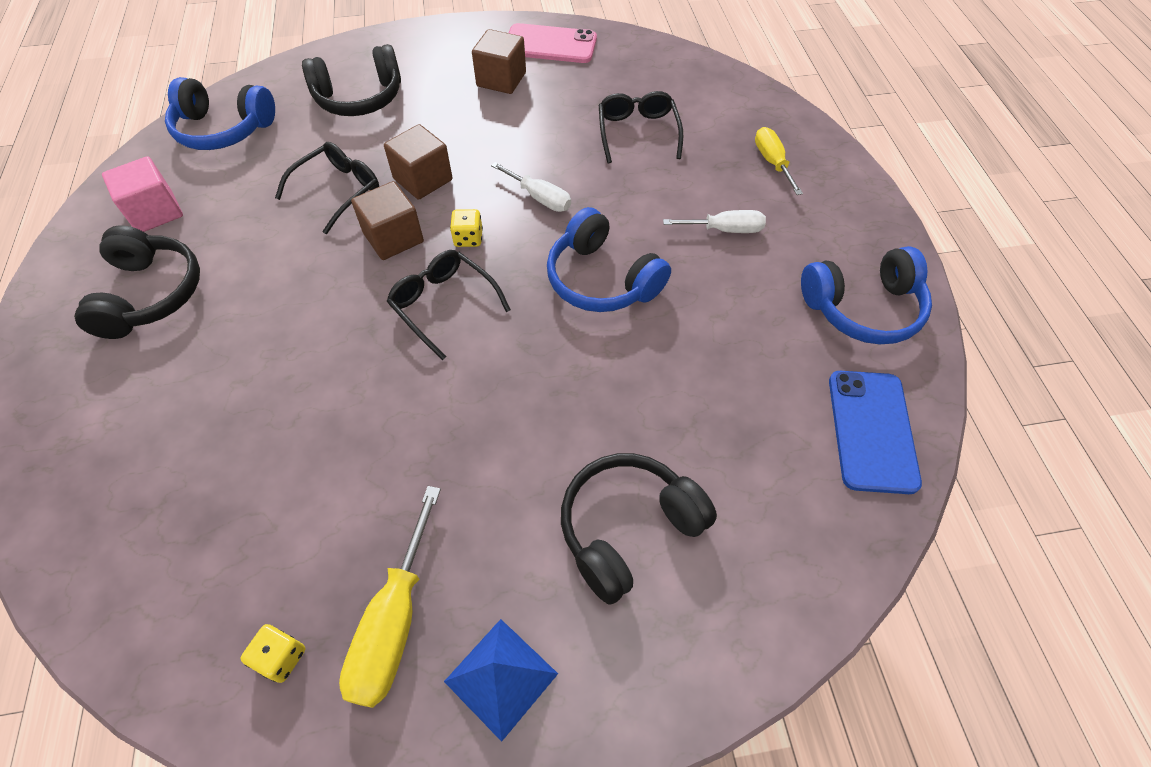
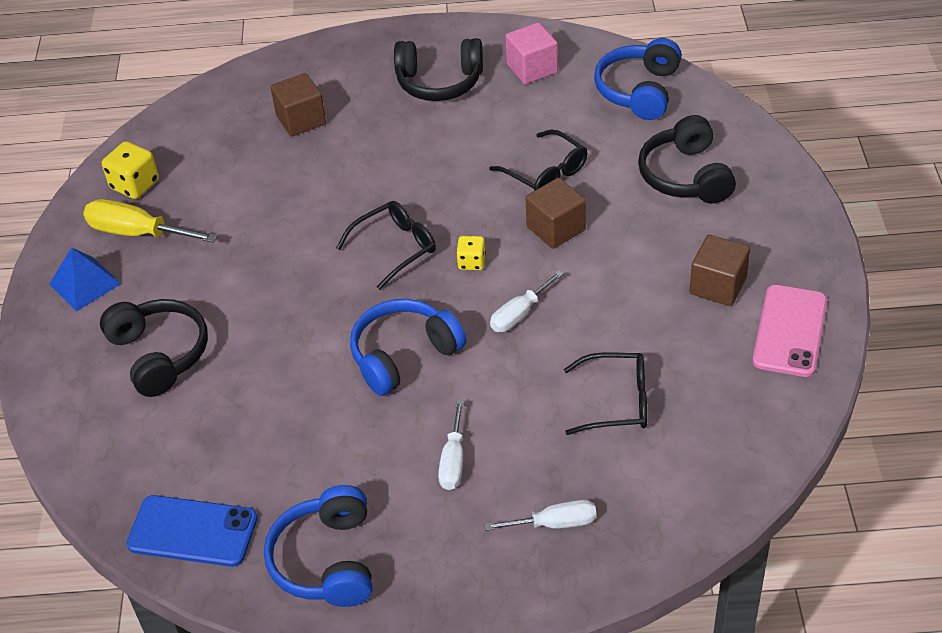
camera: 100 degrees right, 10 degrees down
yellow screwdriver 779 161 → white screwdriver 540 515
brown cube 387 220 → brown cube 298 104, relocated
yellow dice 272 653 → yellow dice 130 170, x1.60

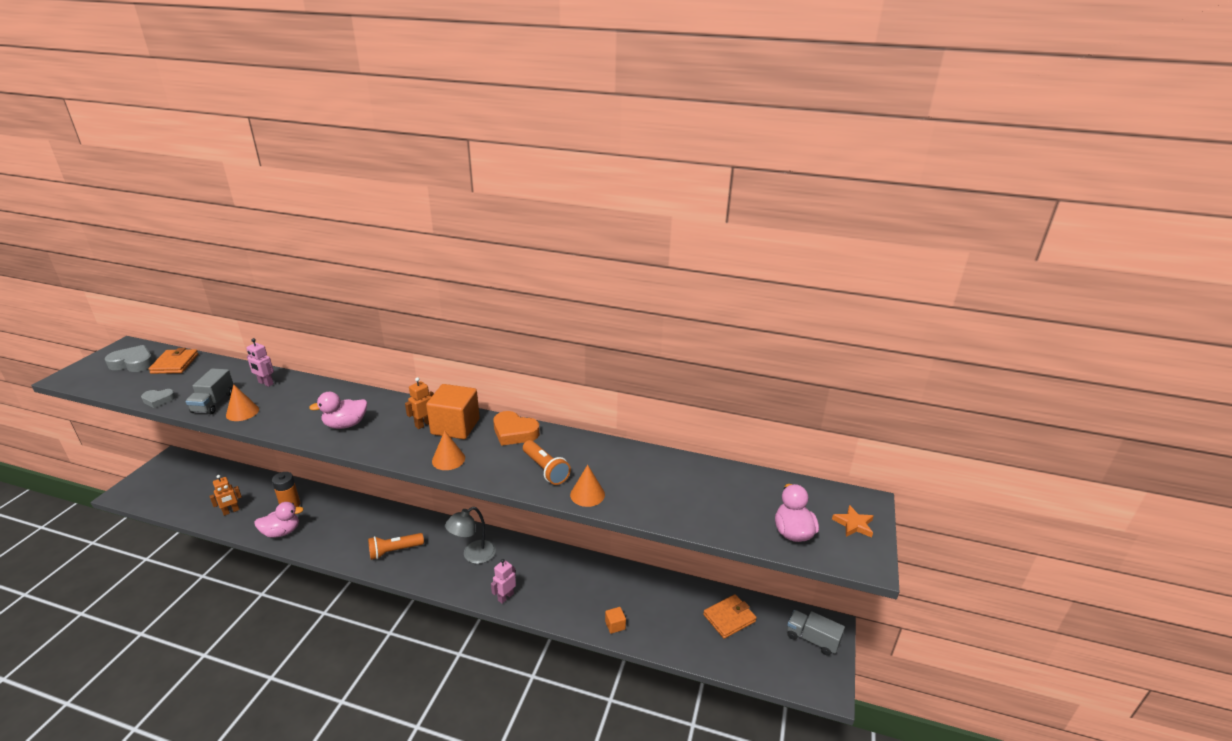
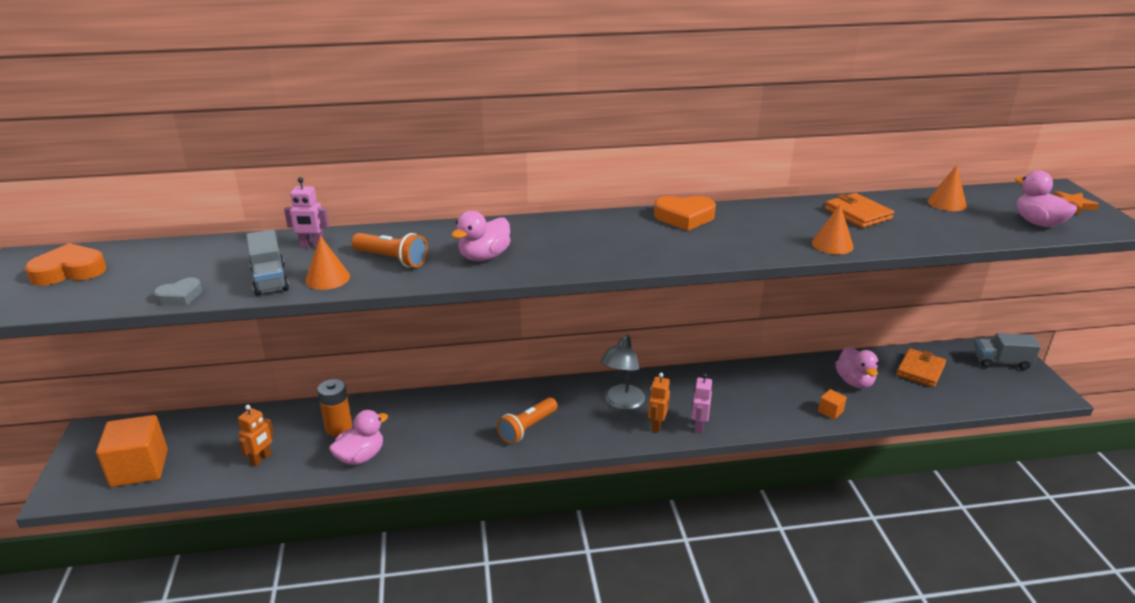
camera: 25 degrees left, 0 degrees up
grey heart 129 358 → orange heart 66 264
orange wallet 173 361 → orange wallet 859 210, relocated
orange robot 419 403 → orange robot 659 403, relocated
orange cube 453 411 → orange cube 132 451, relocated
orange cone 448 450 → orange cone 947 188, relocated
orange flashlight 547 462 → orange flashlight 390 250, relocated
- → pink duck 857 367

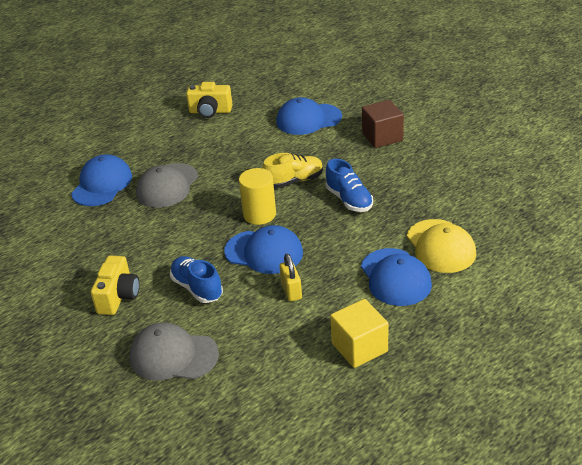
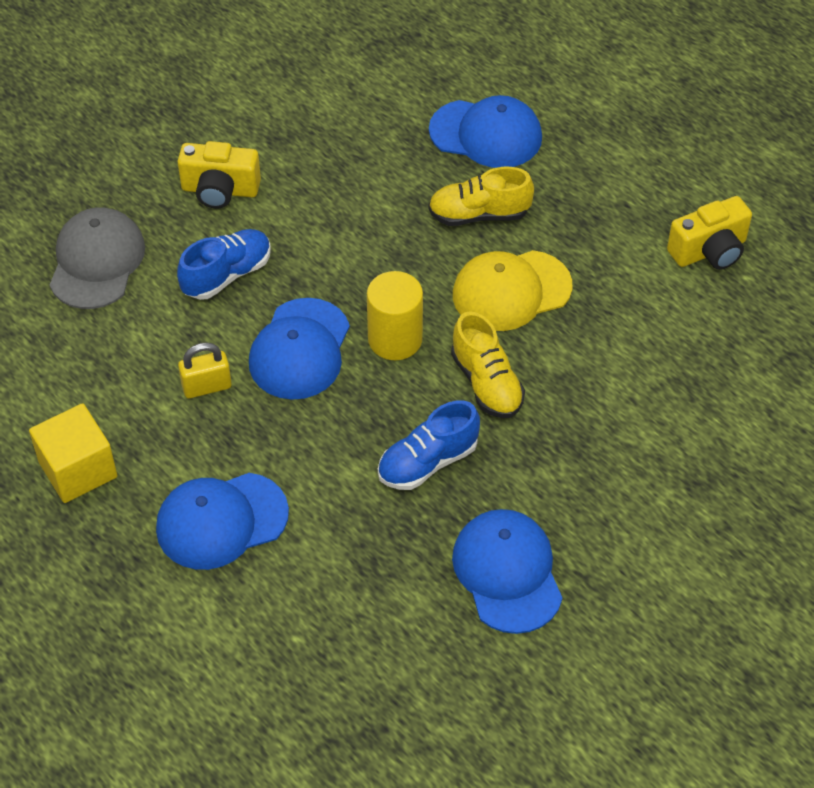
camera: 85 degrees right, 15 degrees up
yellow camera 209 100 → yellow camera 709 233, 120 degrees counterclockwise
blue cap 309 116 → blue cap 507 571, relocated
brown cube 383 124 → -
grey cap 167 185 → yellow shoe 481 196
yellow cap 441 246 → yellow cap 512 290, relocated

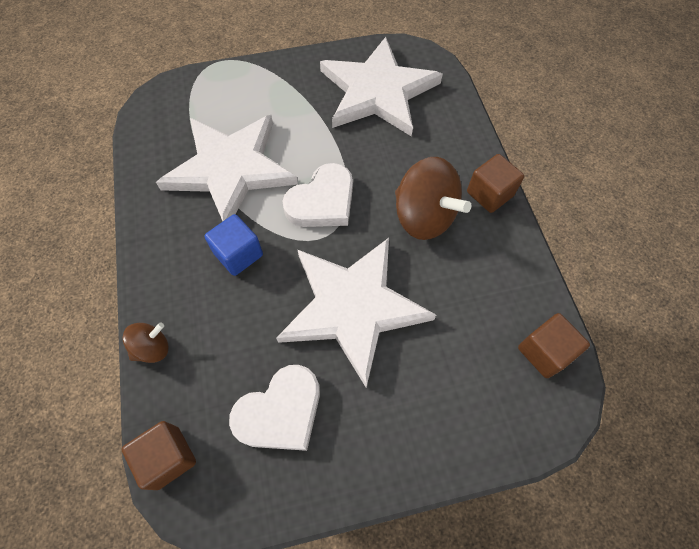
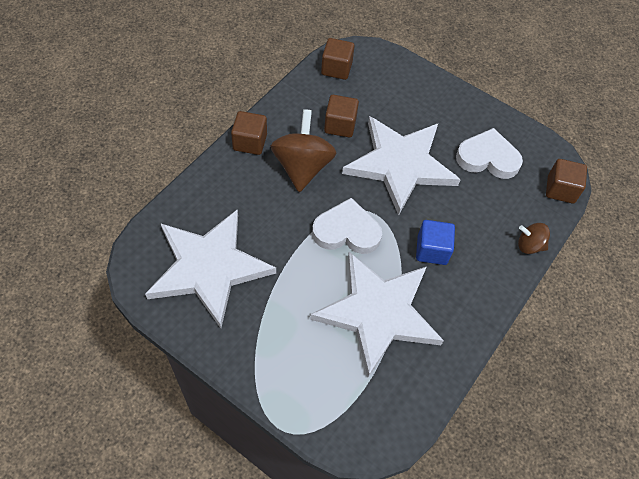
camera: 135 degrees left, 5 degrees down
- → brown cube 341 116

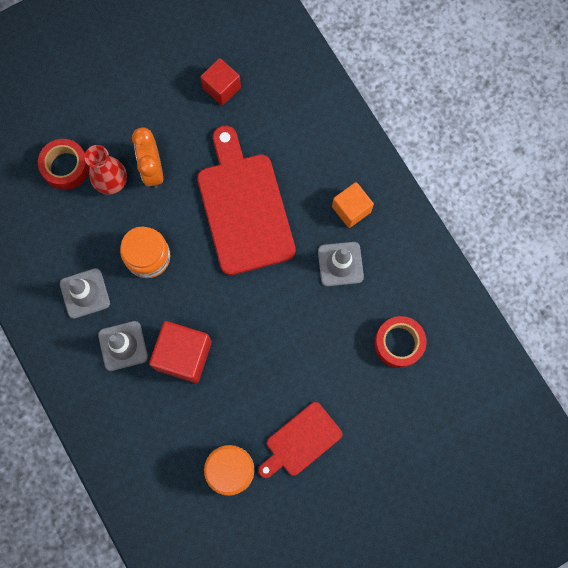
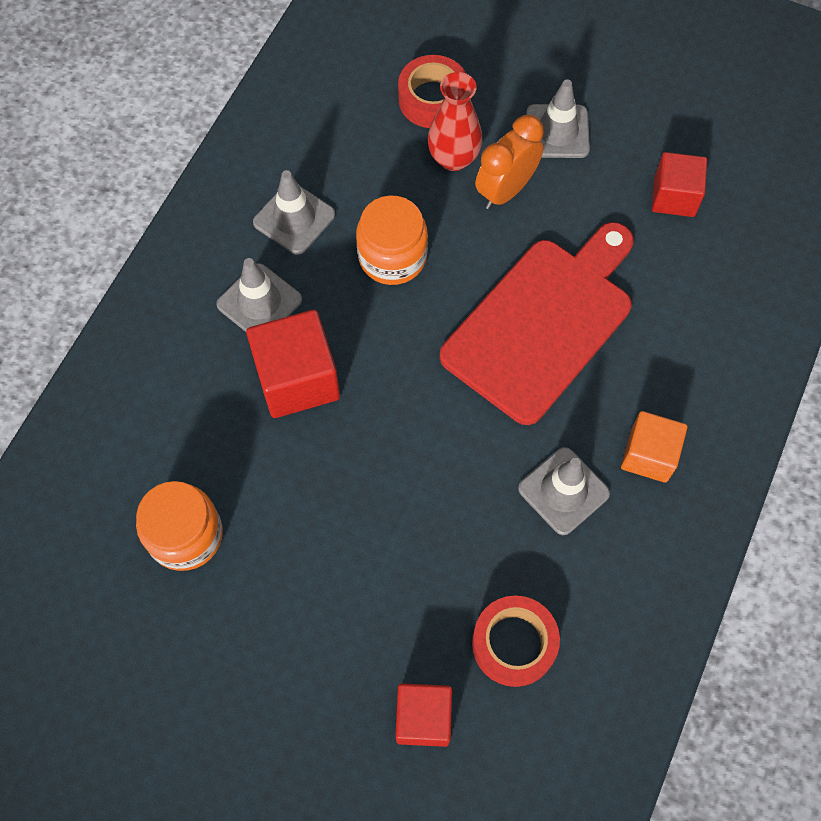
camera: 55 degrees right, 10 degrees down
red cutting board 300 440 → -
- → grey traffic cone 558 119
- → red cube 423 715

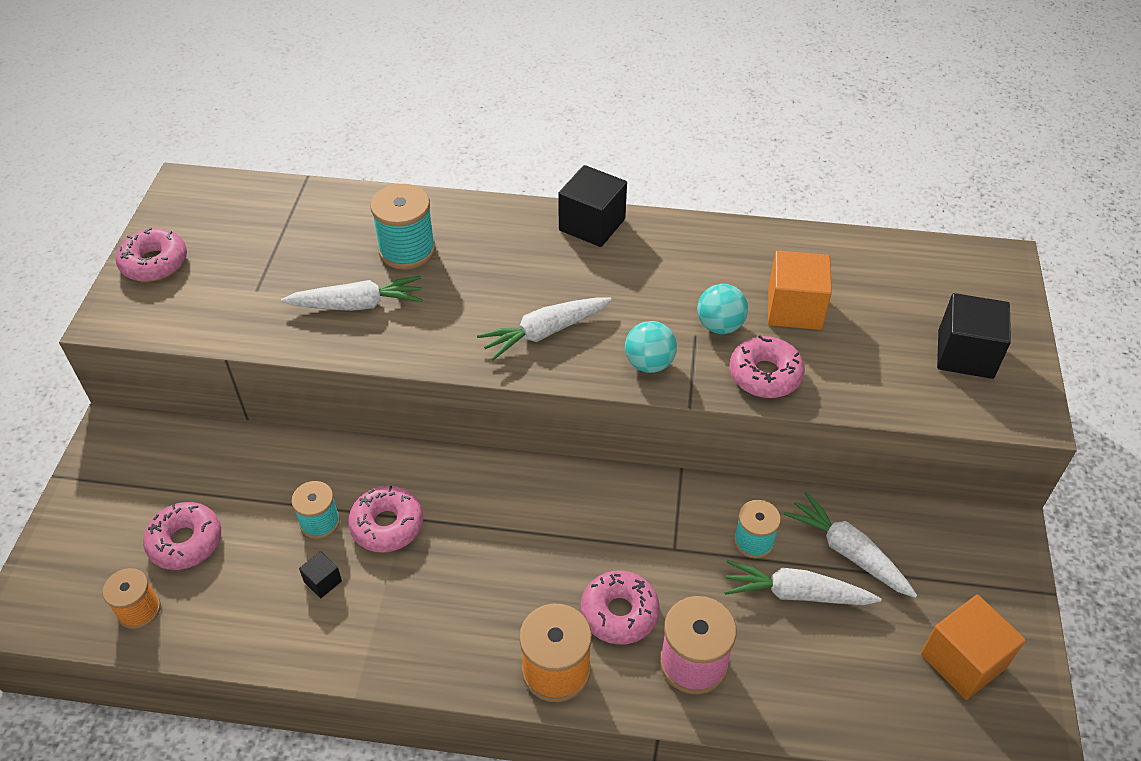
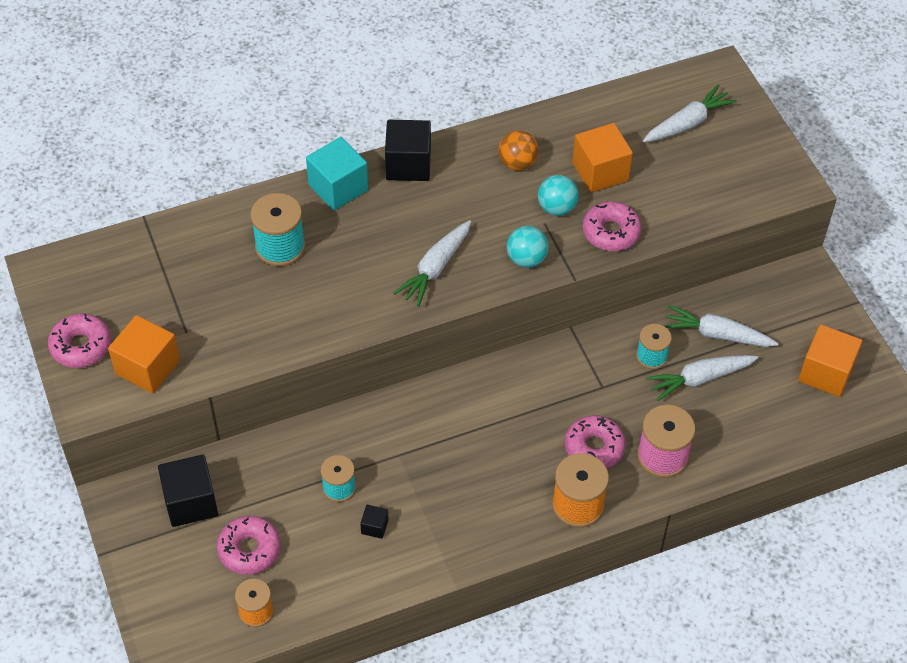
camera: 30 degrees left, 5 degrees up
white carrot 352 293 → white carrot 690 113, relocated
black cube 974 336 → black cube 188 490, relocated
pink donut 385 519 → -
- → orange ball 518 150
- → turquoise cube 337 173
- → orange cube 144 354

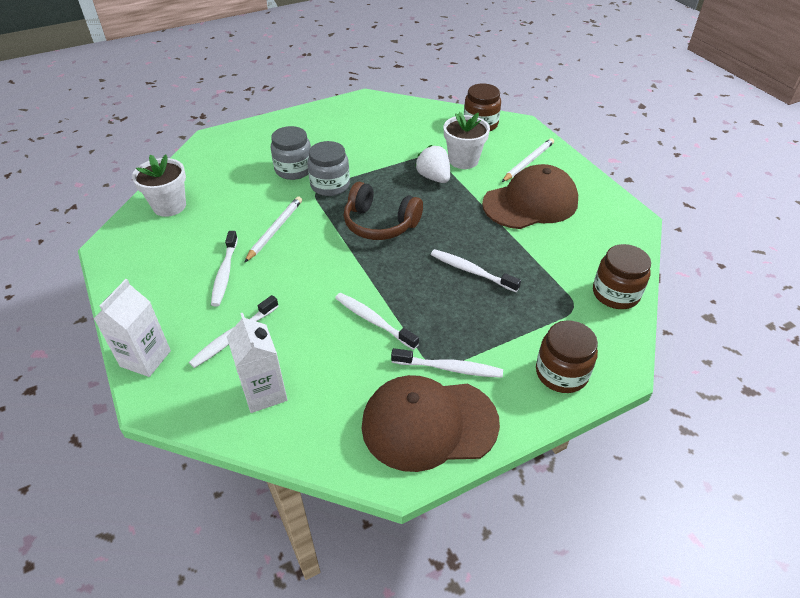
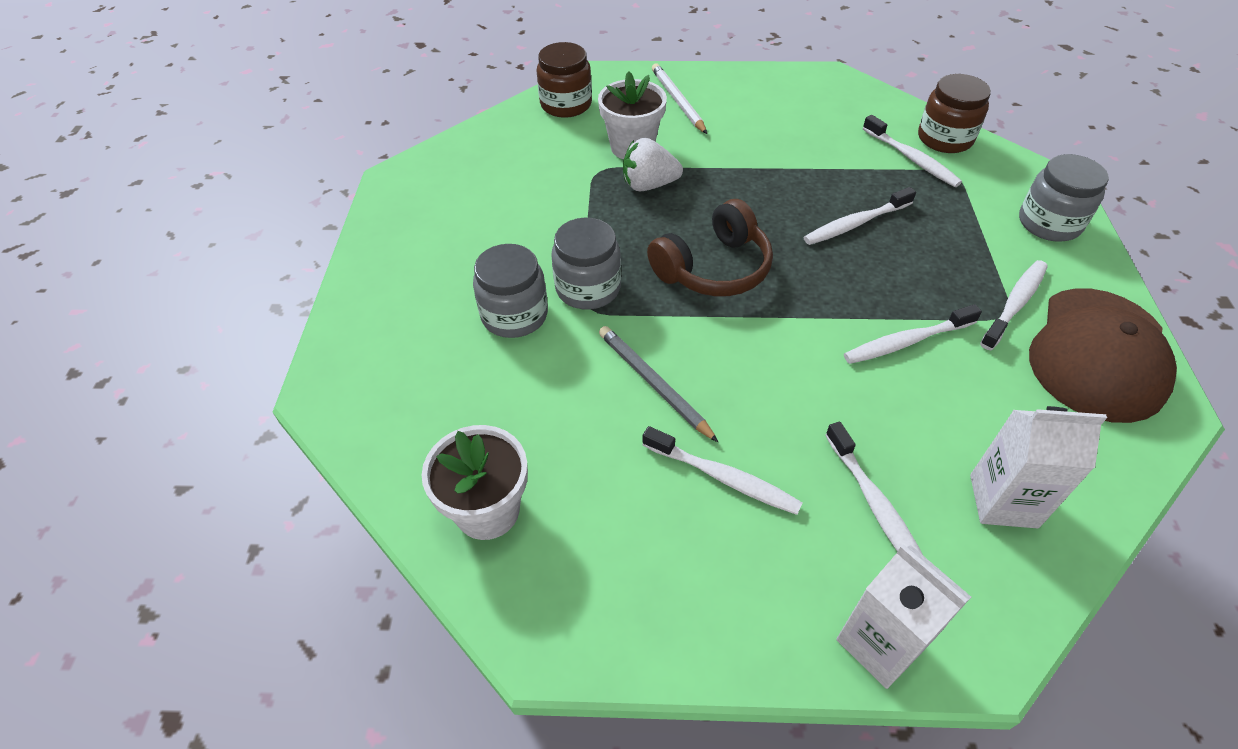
camera: 60 degrees left, 5 degrees up
brown cap 530 196 → -
white pencil 273 229 → grey pencil 658 384
brown jar 567 356 → grey jar 1064 198
- → white toothbrush 912 151

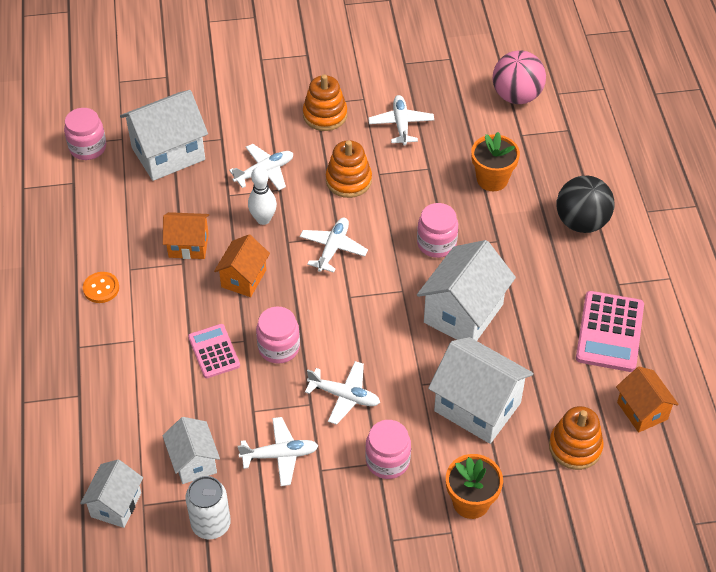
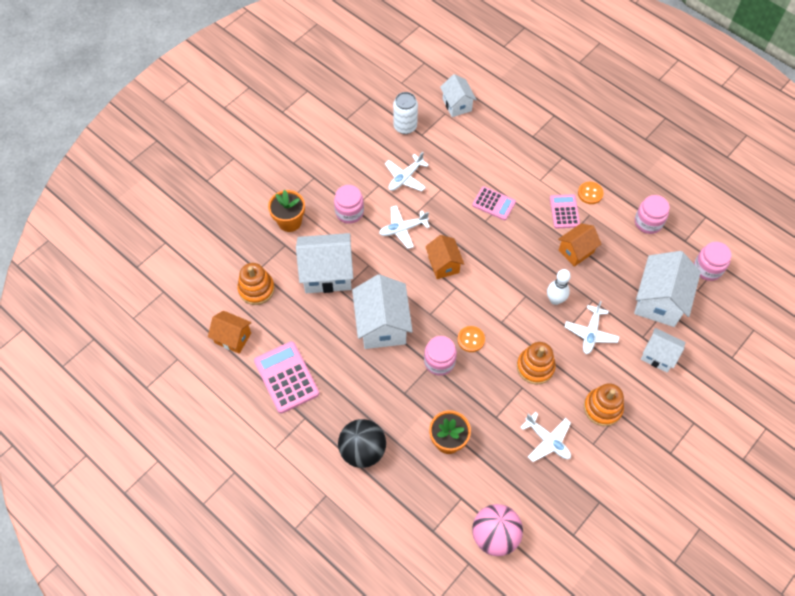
camera: 140 degrees right, 10 degrees up
white plane 334 245 → -
orange house 242 265 → orange house 444 257, relocated
pink jar 278 335 → pink jar 652 214, relocated
white house 191 450 → white house 663 350, relocated
- → pink calculator 565 211
- → orange button 471 339

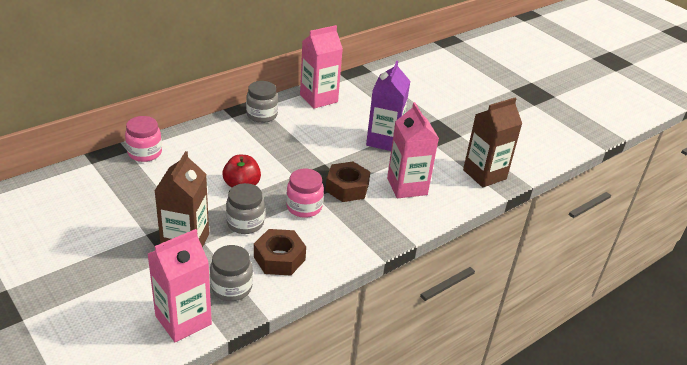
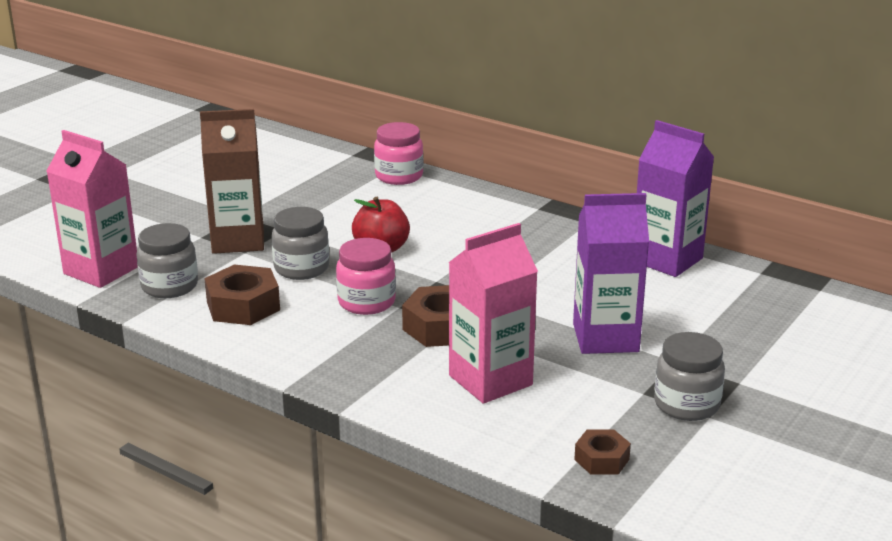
camera: 75 degrees right, 10 degrees down
pink carton 321 67 → purple carton 675 198
grey jar 262 102 → grey jar 689 376, relocated
brown carton 492 142 → brown nut 602 452

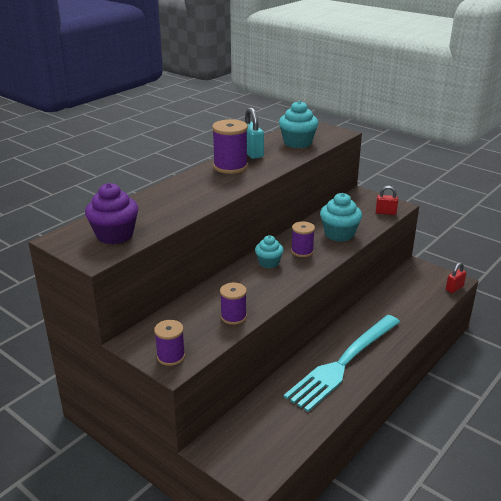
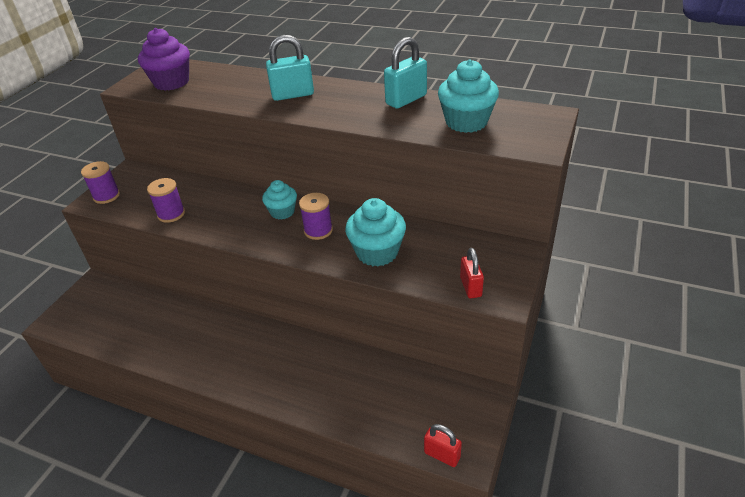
camera: 75 degrees right, 10 degrees up
purple spool 230 146 → -
turquoise fork 342 363 → -
- → turquoise padlock 290 68

